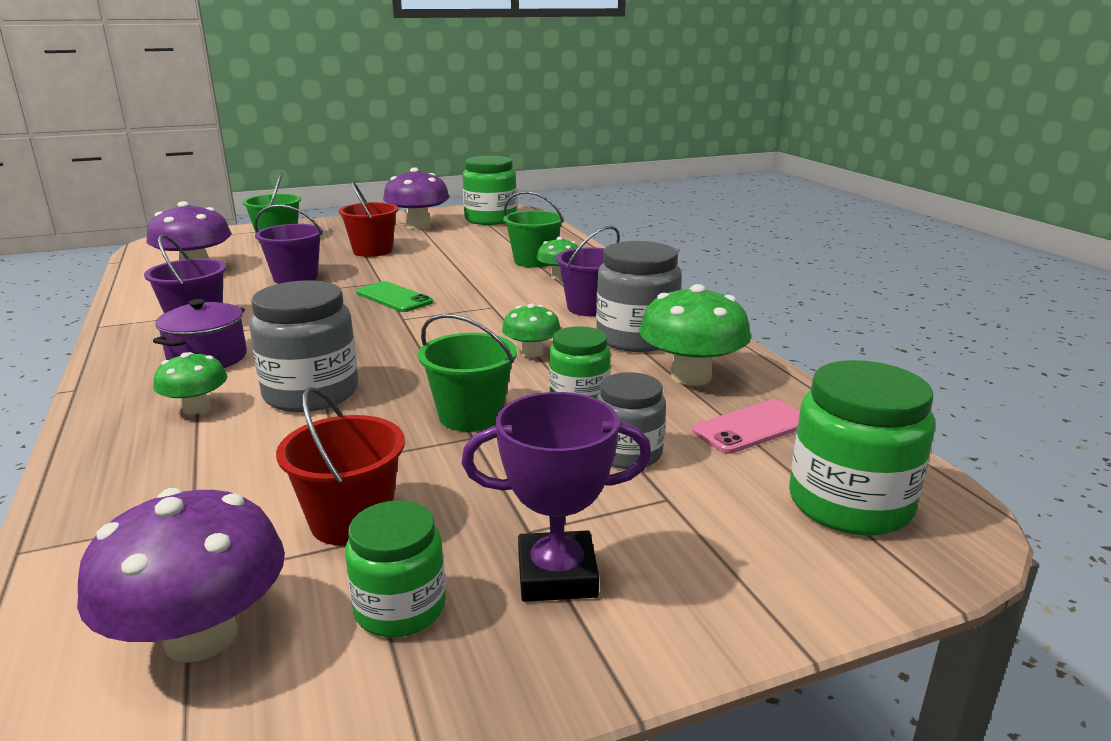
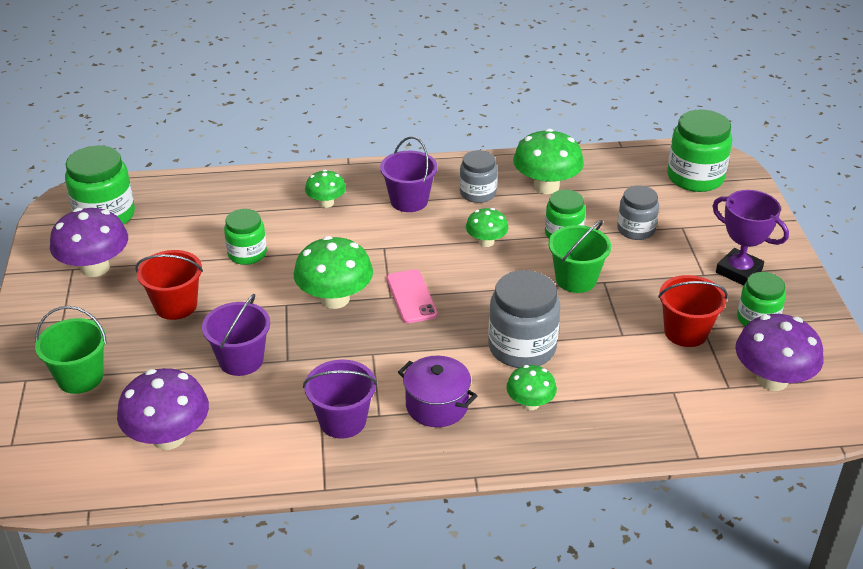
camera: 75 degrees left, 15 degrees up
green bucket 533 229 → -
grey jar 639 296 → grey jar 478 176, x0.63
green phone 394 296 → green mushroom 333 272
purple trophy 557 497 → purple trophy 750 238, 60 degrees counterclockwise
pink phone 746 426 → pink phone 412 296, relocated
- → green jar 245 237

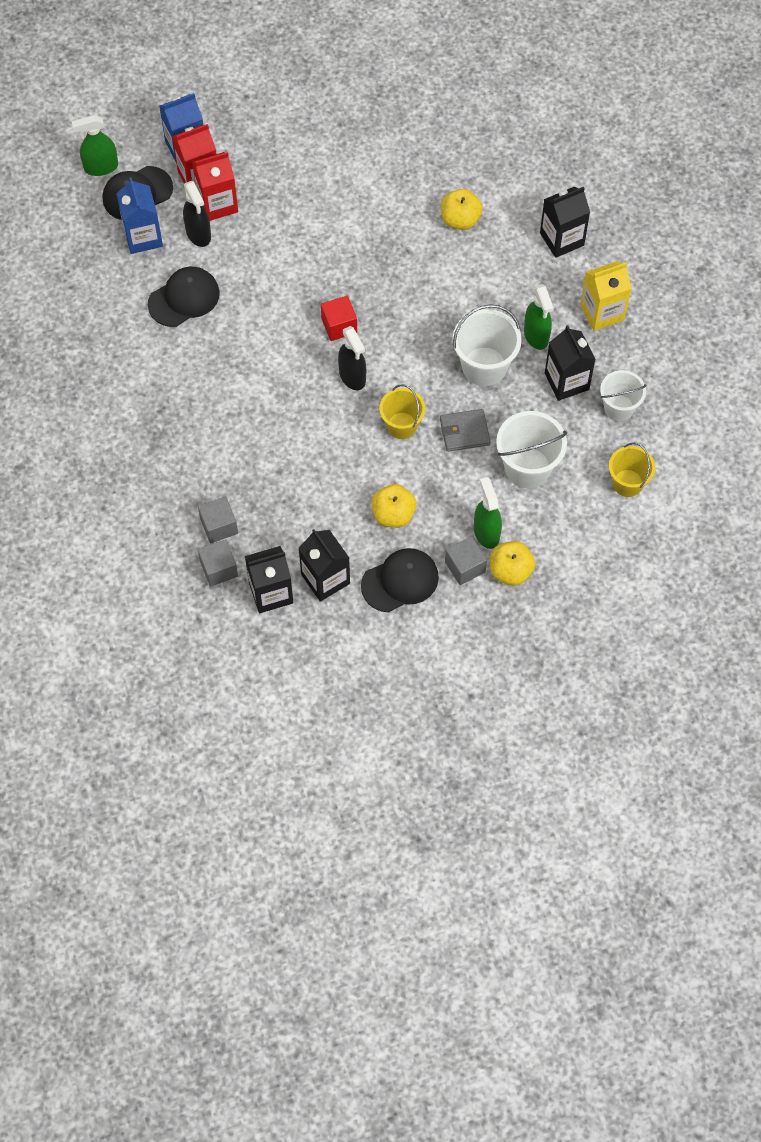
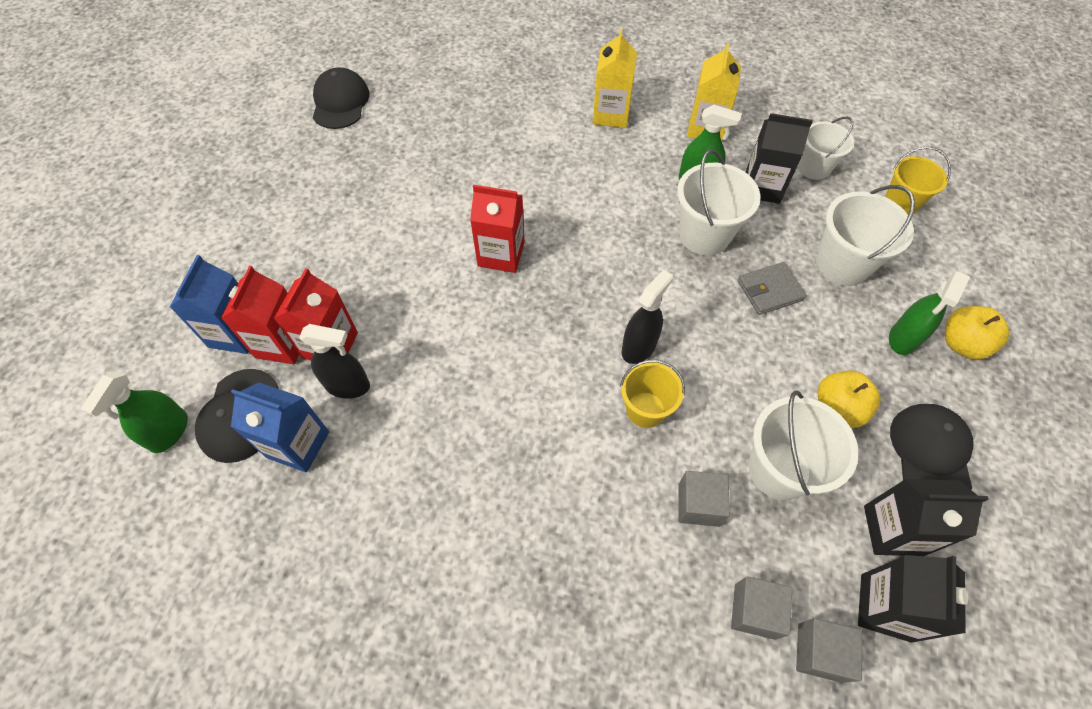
camera: 55 degrees left, 5 degrees down
black carton 565 222 → yellow carton 615 78
yellow apple 462 209 → -
black cap 184 297 → black cap 341 98, relocated
red cube 339 318 → -
black spray bottle 352 358 → black spray bottle 647 316, 60 degrees counterclockwise
yellow bucket 402 411 → yellow bucket 652 394, relocated
grey wallet 465 430 → grey wallet 772 288, 45 degrees clockwise
green spray bottle 488 513 → green spray bottle 929 313, 75 degrees counterclockwise
grey cube 466 560 → grey cube 704 499, relocated
- → red carton 497 229
- → white bucket 803 445

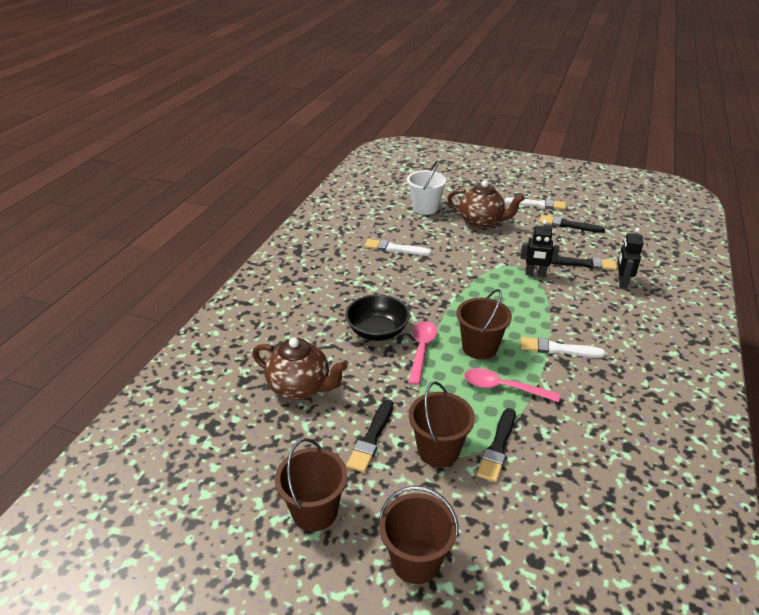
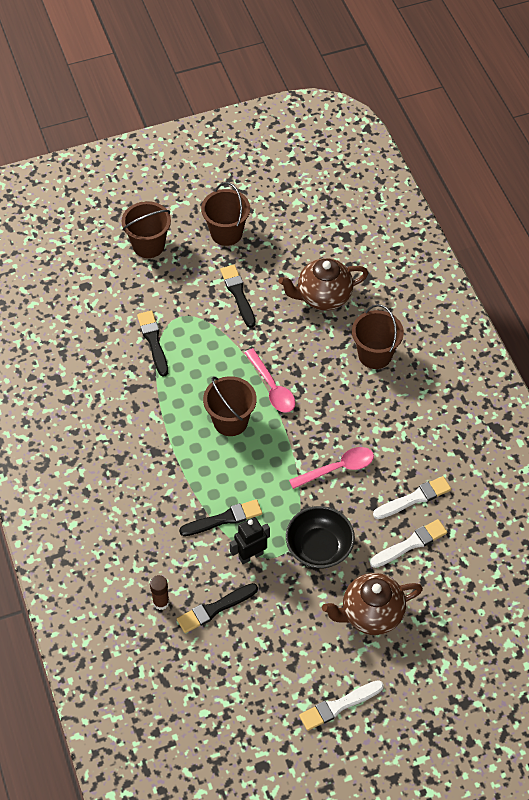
camera: 140 degrees right, 20 degrees up
white bucket 427 187 → -
black brush 572 224 → black brush 220 517, relocated
black robot 631 258 → brown glue stick 160 592
black bowl 377 317 → black bowl 320 537, relocated
white brush 563 347 → white brush 408 543, relocated
pink spoon 512 385 → pink spoon 331 468, relocated
brown bucket 442 424 → brown bucket 378 336, relocated

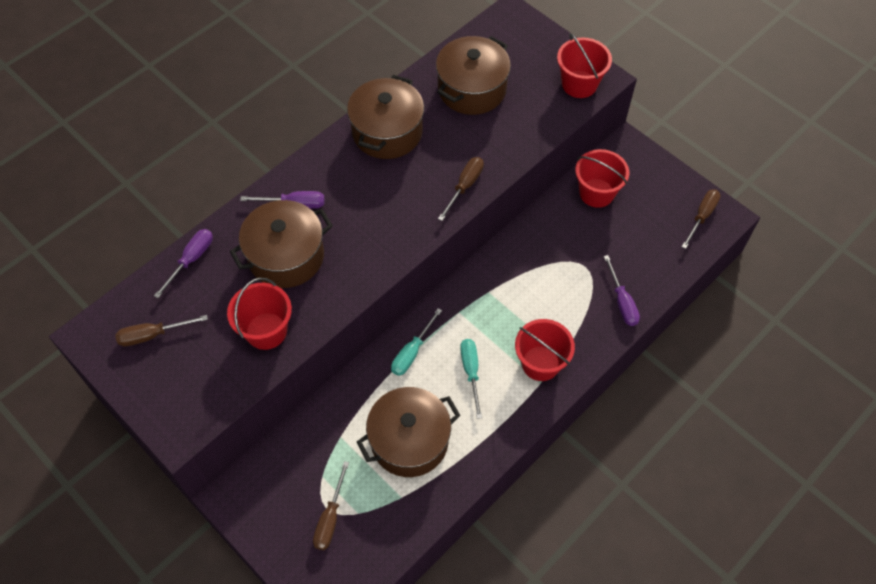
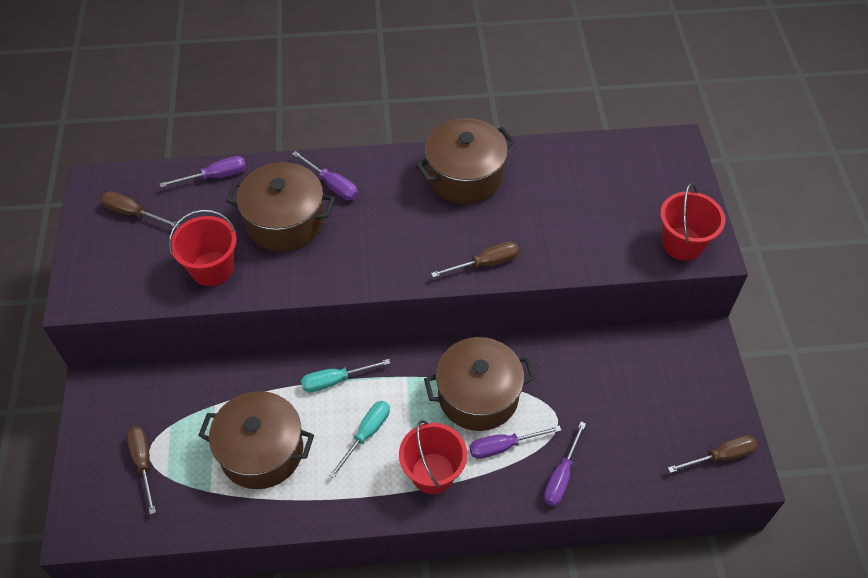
camera: 40 degrees right, 5 degrees down
brown pot 473 75 → brown pot 479 384, relocated
red bucket 602 178 → -
brown screwdriver 331 505 → brown screwdriver 141 471, 105 degrees clockwise
- → purple screwdriver 515 442

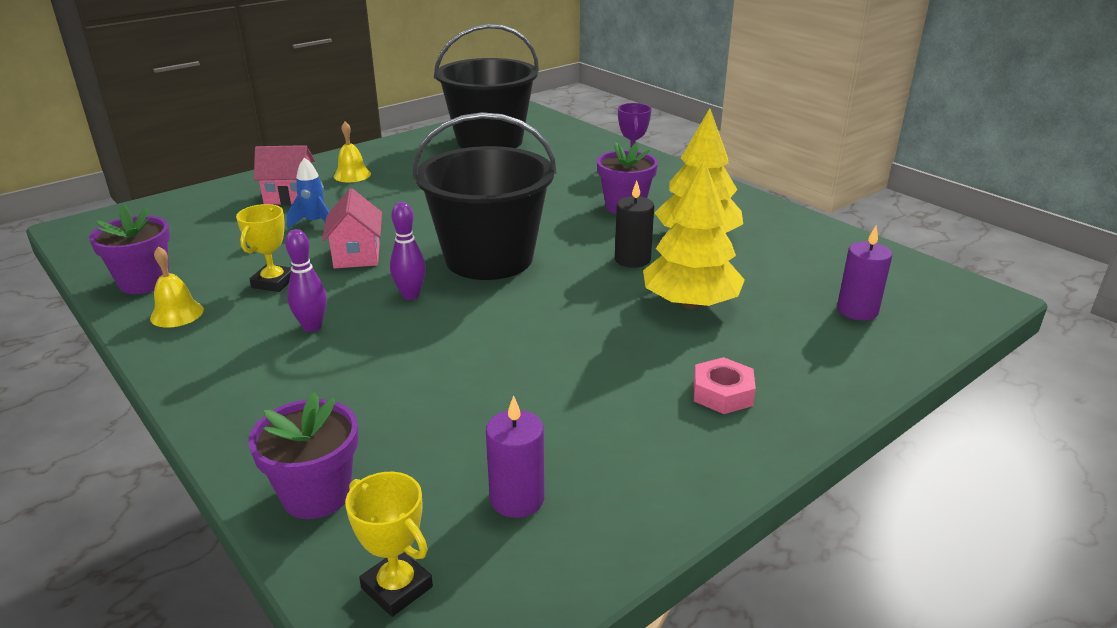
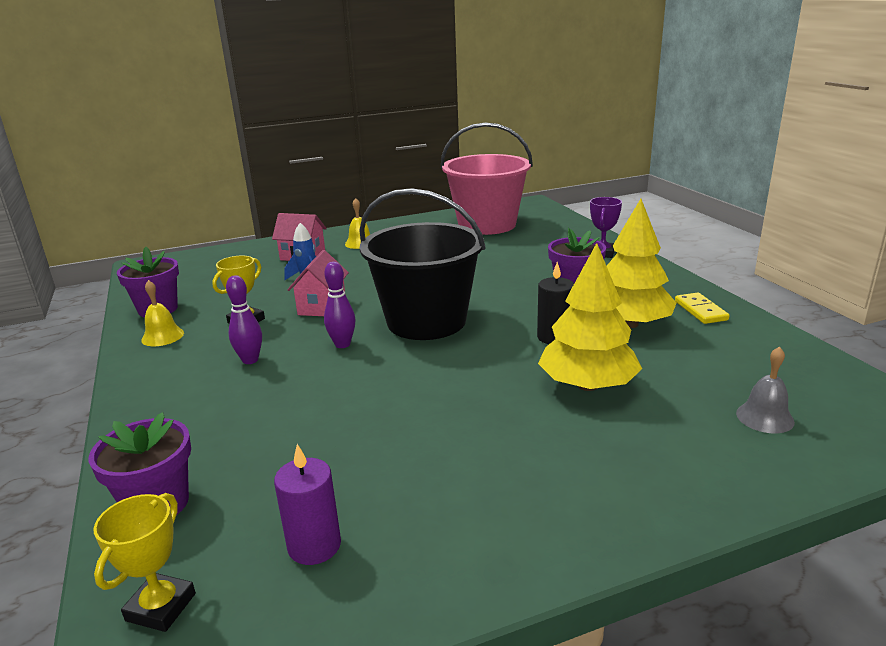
camera: 20 degrees right, 5 degrees down
black bucket 486 86 → pink bucket 487 179
purple candle 864 273 → grey bell 765 389
pink nut 725 385 → -
yellow trophy 389 544 → yellow trophy 144 562, 45 degrees clockwise
- → yellow domino 702 308

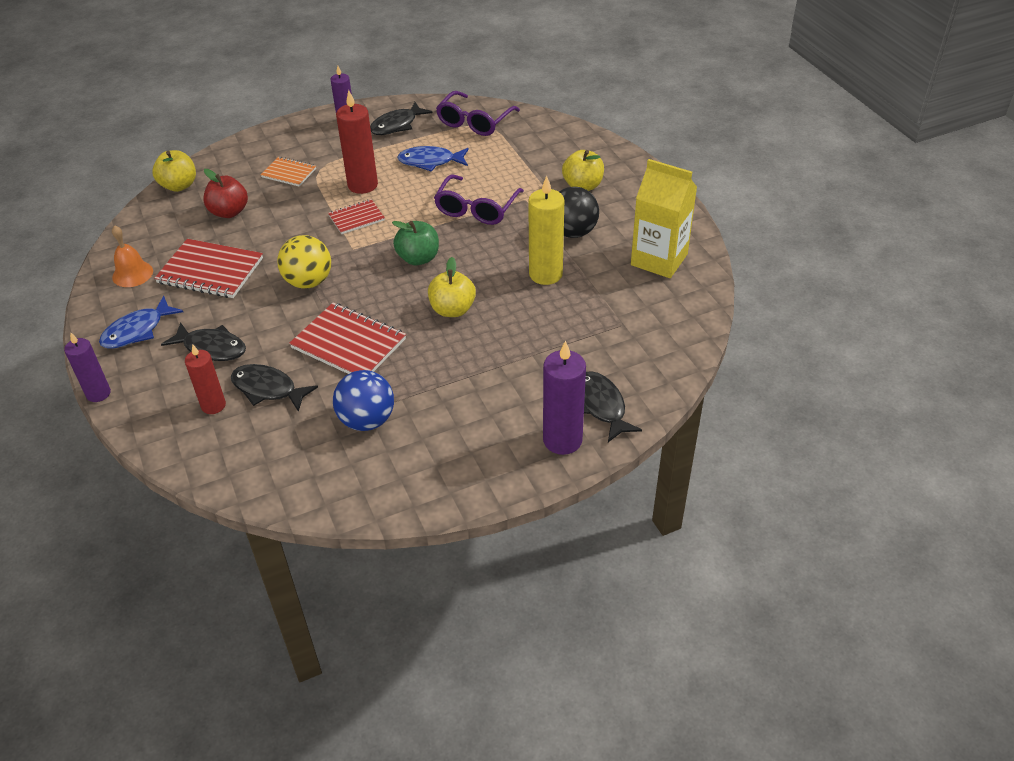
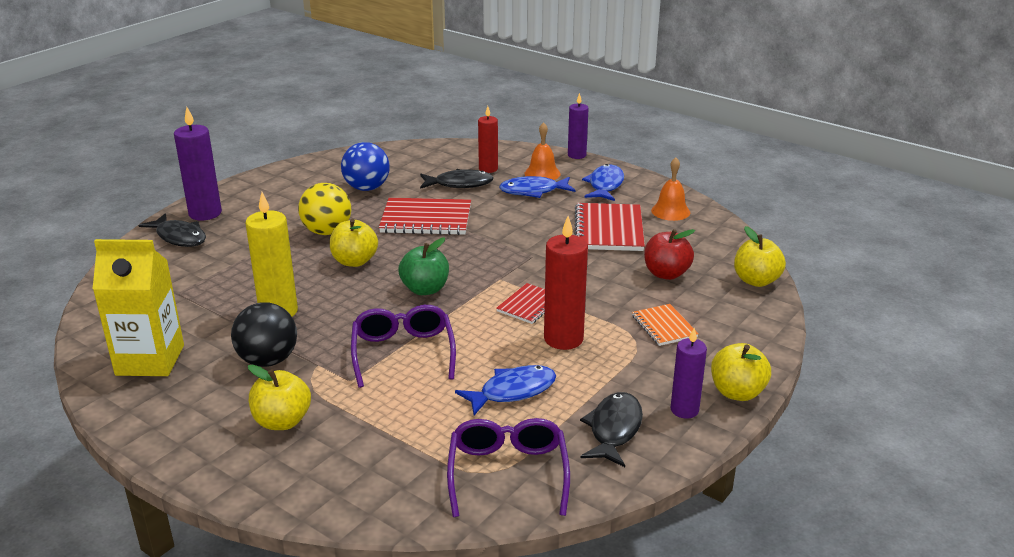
camera: 150 degrees right, 15 degrees down
orange notebook 288 172 → orange notebook 665 325, 75 degrees clockwise
yellow ball 304 262 → yellow ball 324 209, relocated
red notebook 208 268 → red notebook 609 227, 75 degrees counterclockwise
black fish 203 341 → blue fish 537 187
- → orange bell 542 151
- → yellow apple 741 372

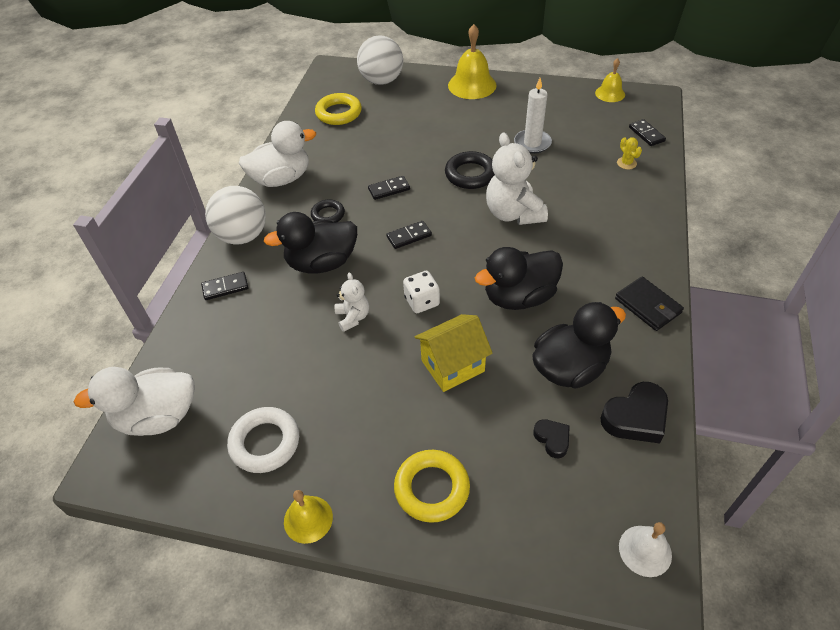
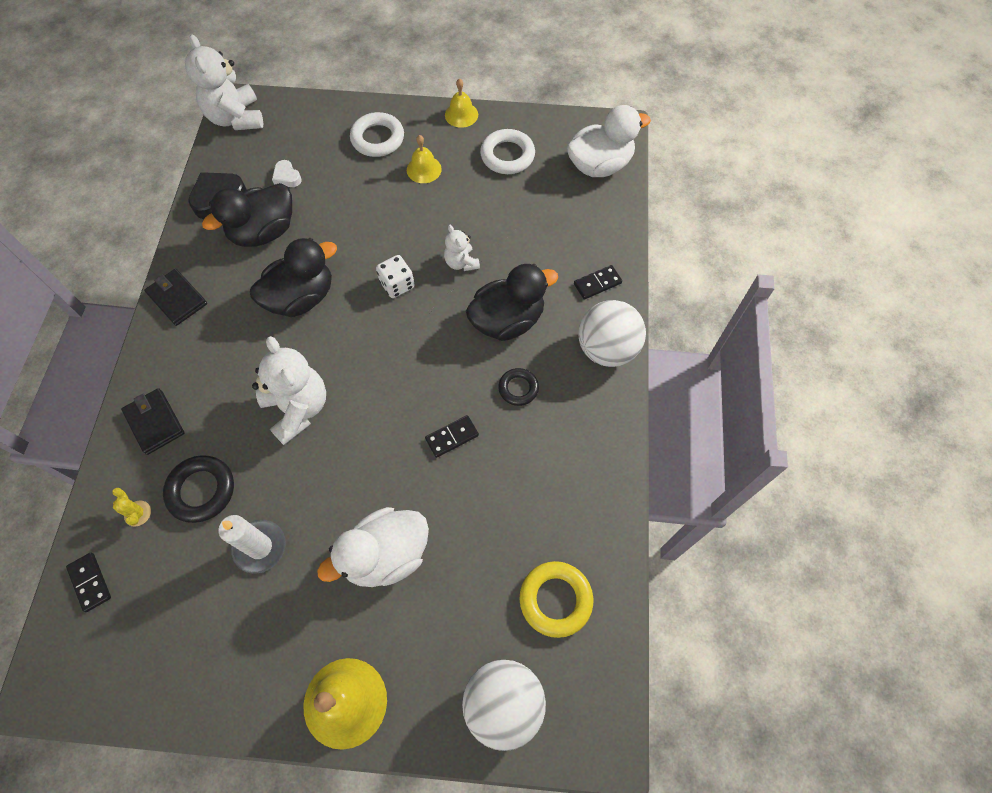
camera: 170 degrees right, 15 degrees up
yellow bell 610 80 → yellow bell 424 159, relocated
white duck 277 154 → white duck 373 547, relocated
black ring 470 170 → black ring 198 489, relocated
black domino 409 235 → -
yellow house 453 353 → -
black heart 551 438 → white heart 287 173
yellow ring 432 486 → white ring 377 134
white bell 645 549 → white teddy bear 224 82
- → black wallet 153 421

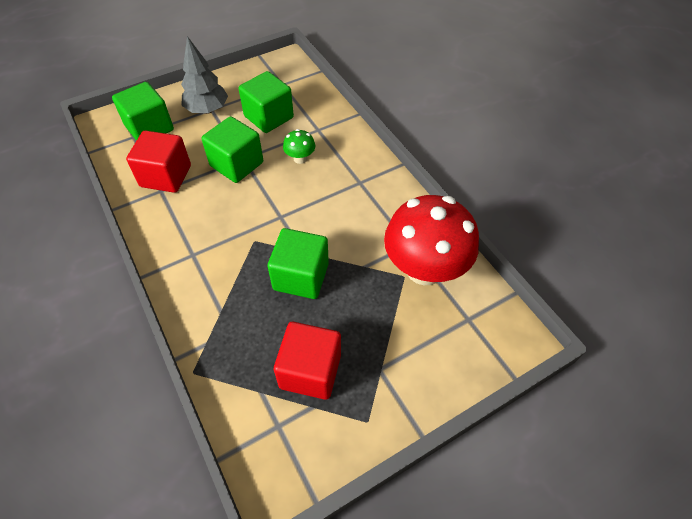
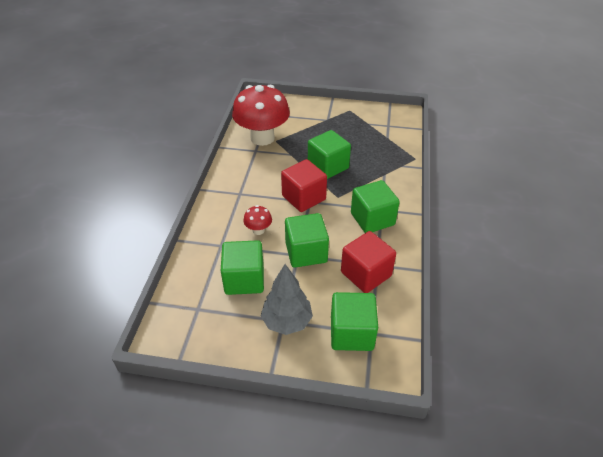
camera: 140 degrees left, 10 degrees down
green mushroom 299 146 → red mushroom 257 220
red cube 307 361 → red cube 304 185, relocated
- → green cube 375 206

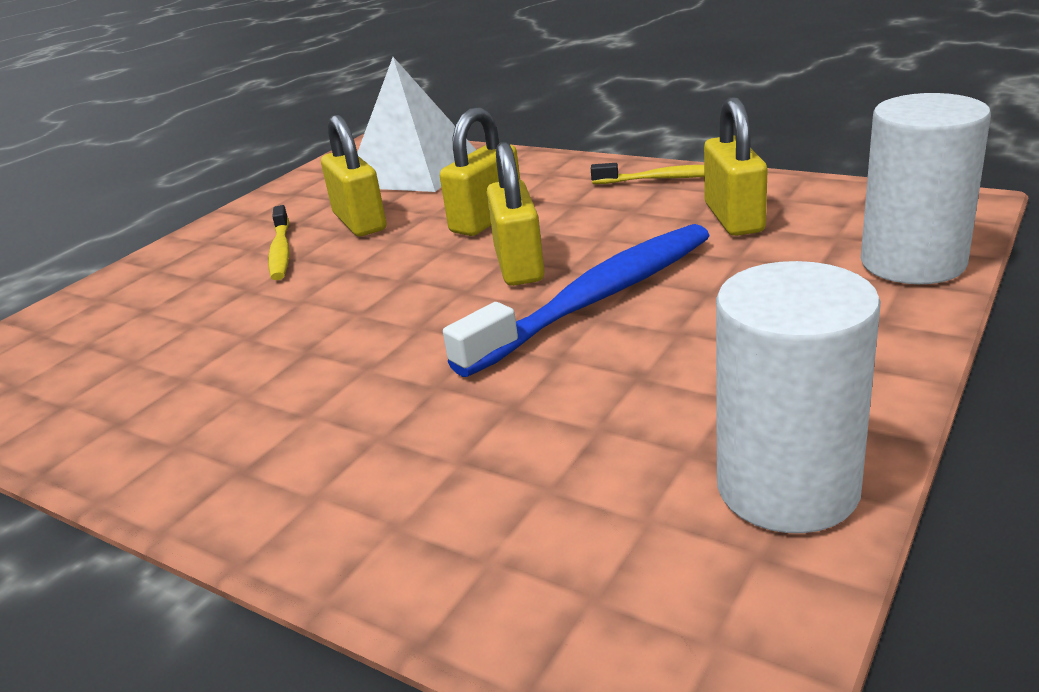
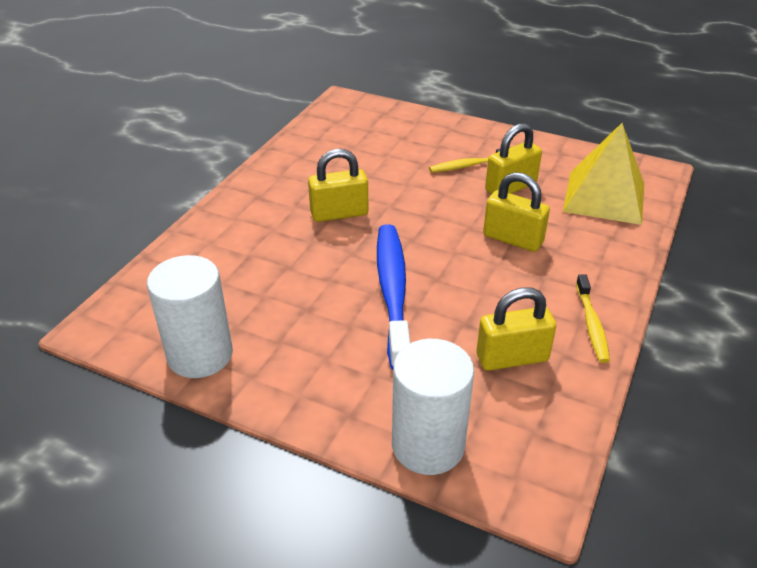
camera: 80 degrees right, 10 degrees up
white pyramid 416 124 → yellow pyramid 603 174
yellow padlock 515 214 → yellow padlock 338 185, relocated
blue toothbrush 576 300 → blue toothbrush 393 297, 135 degrees counterclockwise

